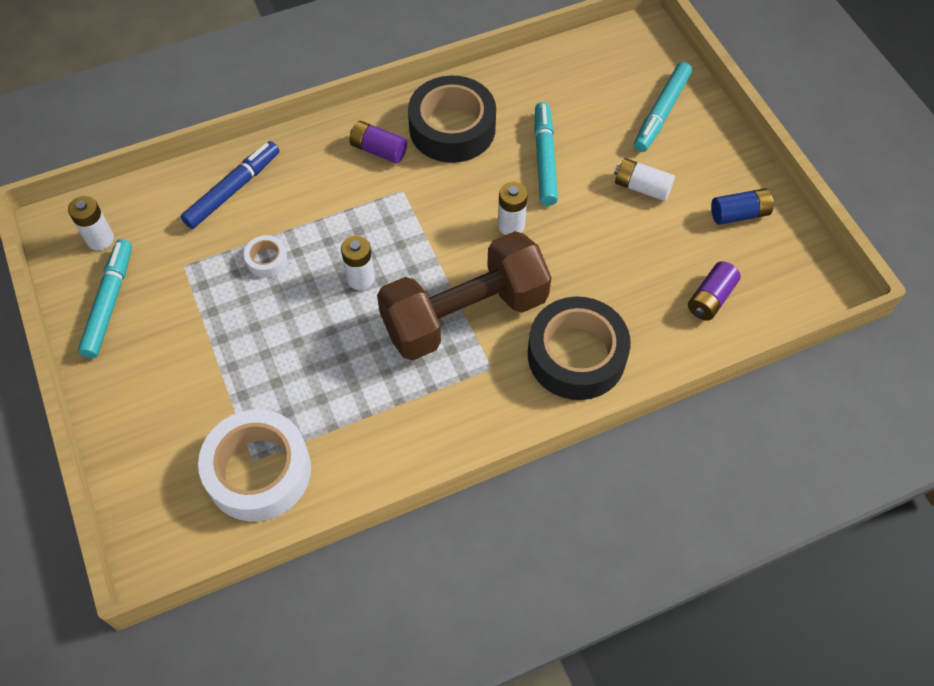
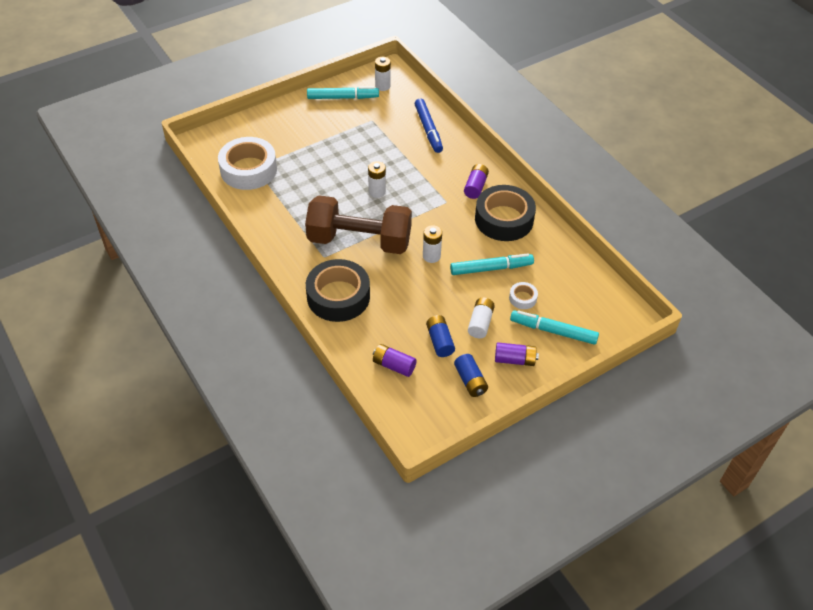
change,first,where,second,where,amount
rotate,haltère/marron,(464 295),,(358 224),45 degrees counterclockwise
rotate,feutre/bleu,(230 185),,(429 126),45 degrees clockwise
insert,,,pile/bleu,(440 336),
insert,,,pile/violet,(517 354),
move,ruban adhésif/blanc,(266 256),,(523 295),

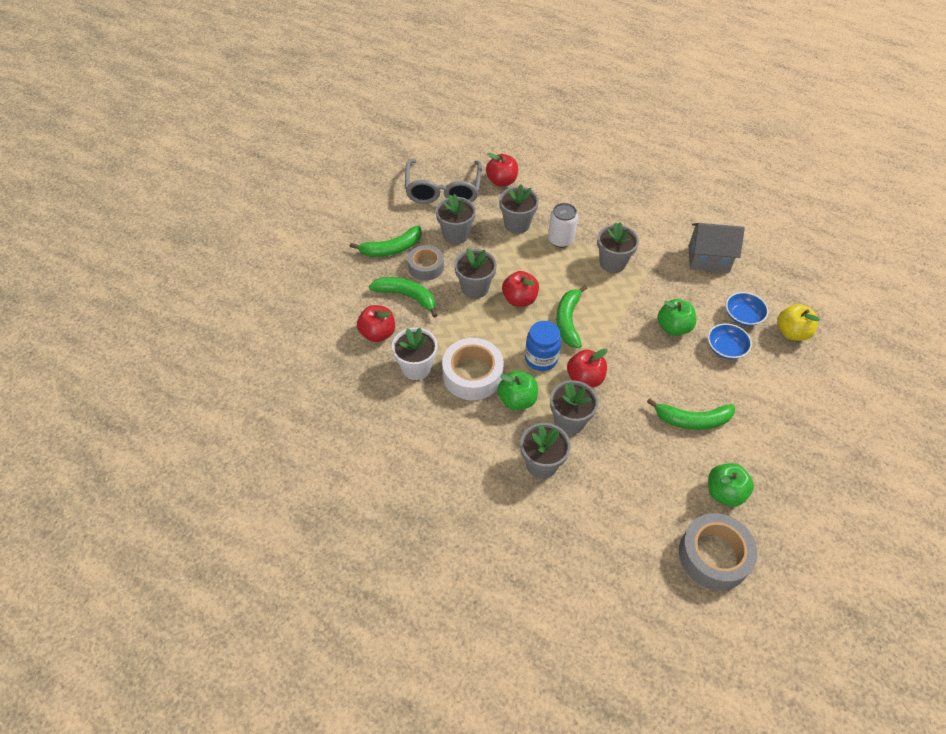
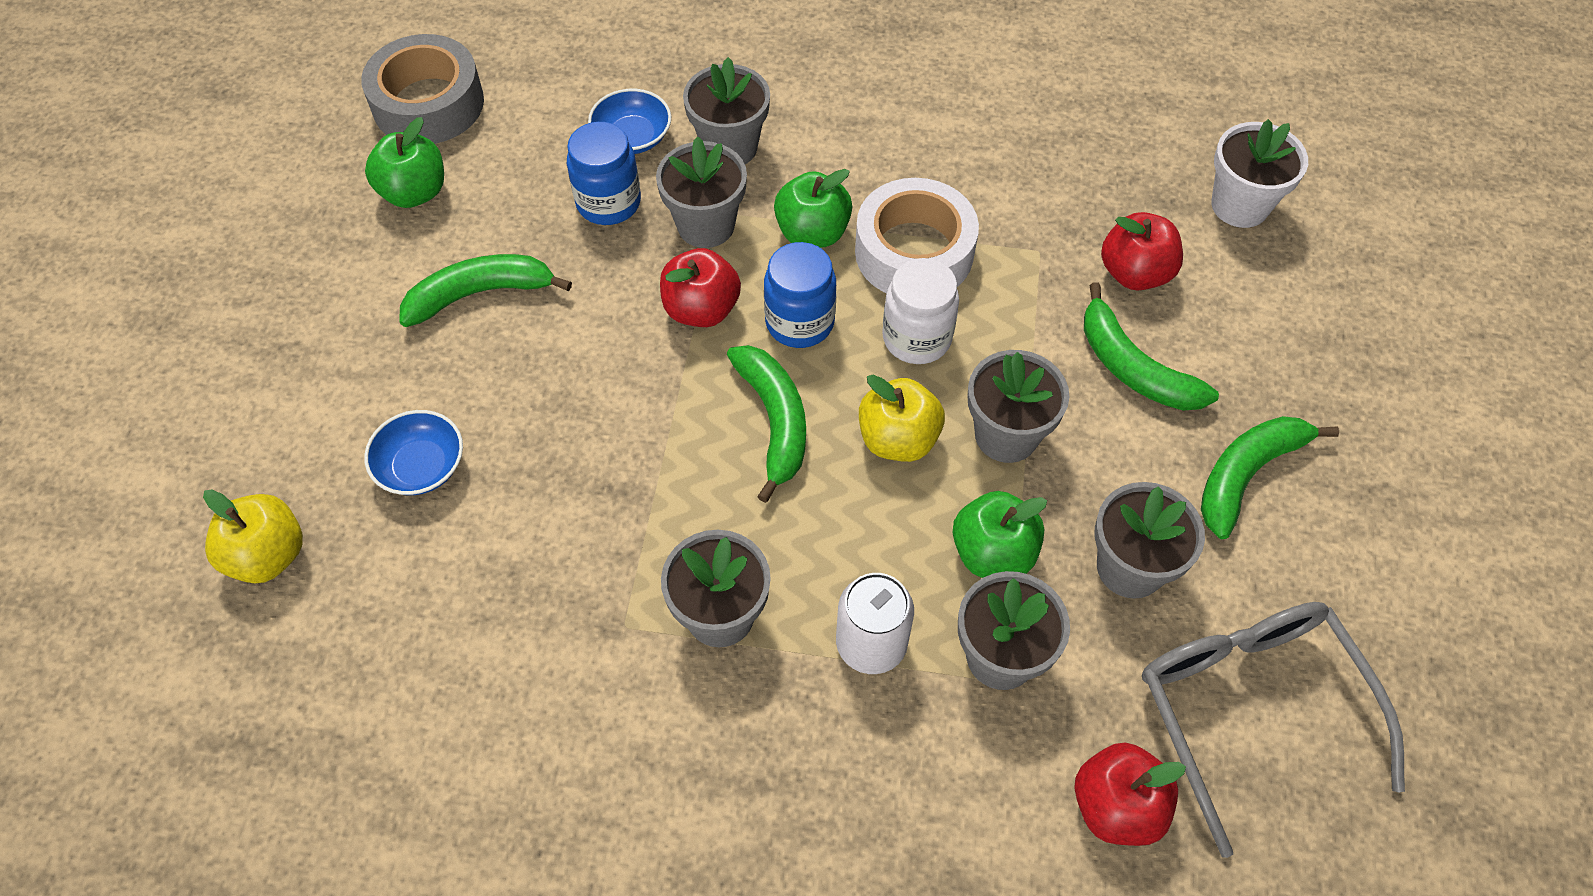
change,first,where,second,where,amount
insert,,,bocal/bleu,(604 173),
move,bol/bleu,(747 309),,(629 121),
recolor,pomme/rouge,(520 289),pomme/jaune,(902 418),
insert,,,bocal/blanc,(920 311),
move,pomme/vert,(676 317),,(1000 534),
rotate,banane/vert,(403 297),,(1151 346),45 degrees clockwise
move,pot de fleurs/blanc,(415 353),,(1259 173),
delete,ruban adhésif/gris,(426 263),,,
delete,maison/gris,(716 248),,,

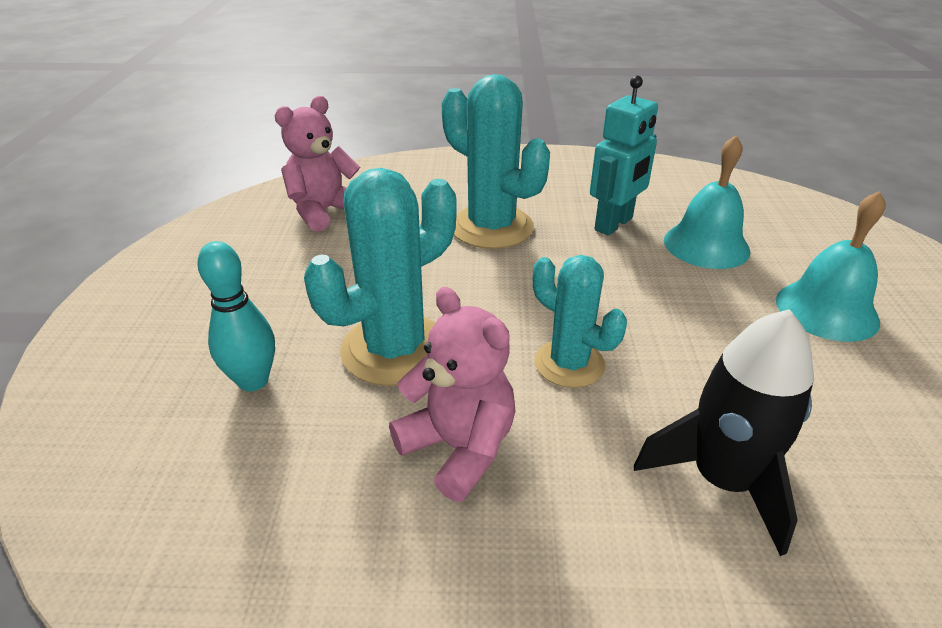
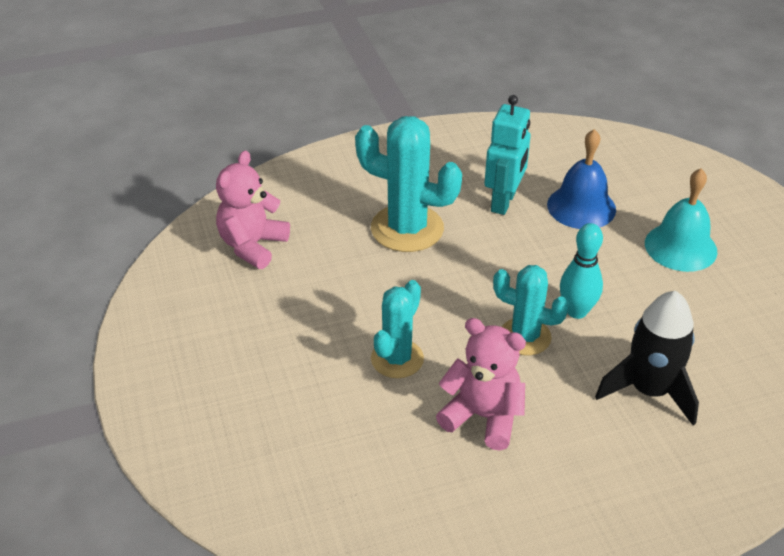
change,first,where,second,where,amount
resize,cactus/turquoise,(380 277),,(397 329),x0.64
recolor,cloche/turquoise,(707 202),cloche/bleu,(581 179),
move,quille/turquoise,(236 316),,(581 271),

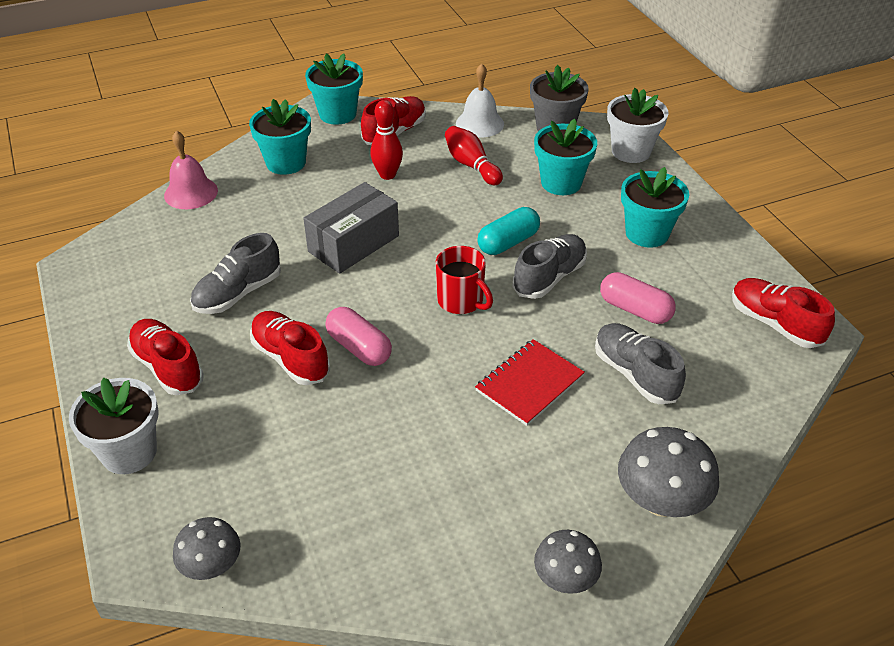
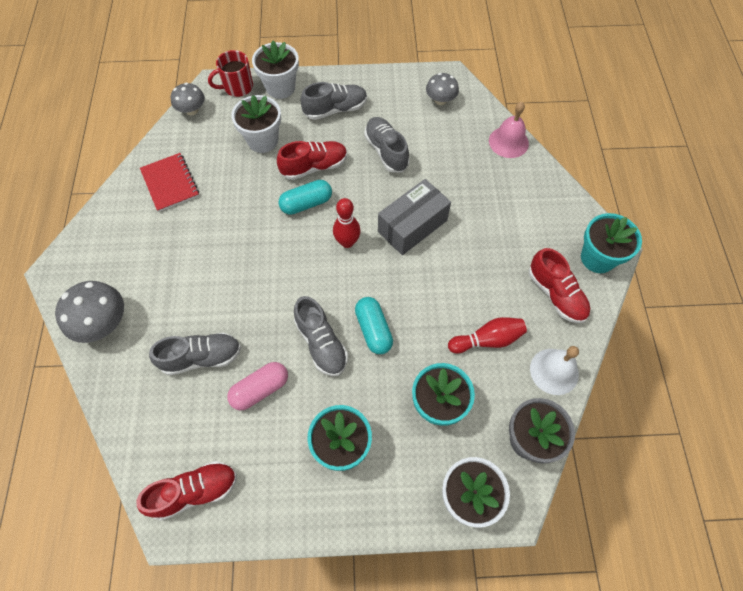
change,first,where,second,where,amount
move,carnet/rouge,(530 382),,(169 182),
move,tasse/rouge,(464 280),,(230 73),
insert,,,pot de fleurs/blanc,(256 124),
recolor,gélule/rose,(358 336),gélule/turquoise,(305 197),
recolor,chaussure/rouge,(165 357),chaussure/gris,(334 101),
move,quille/rouge,(386 140),,(347 223),
rotate,boîte/gris,(351 228),,(414 217),75 degrees clockwise
move,champignon/gris,(568 562),,(442 89),
delete,pot de fleurs/turquoise,(280 137),,,

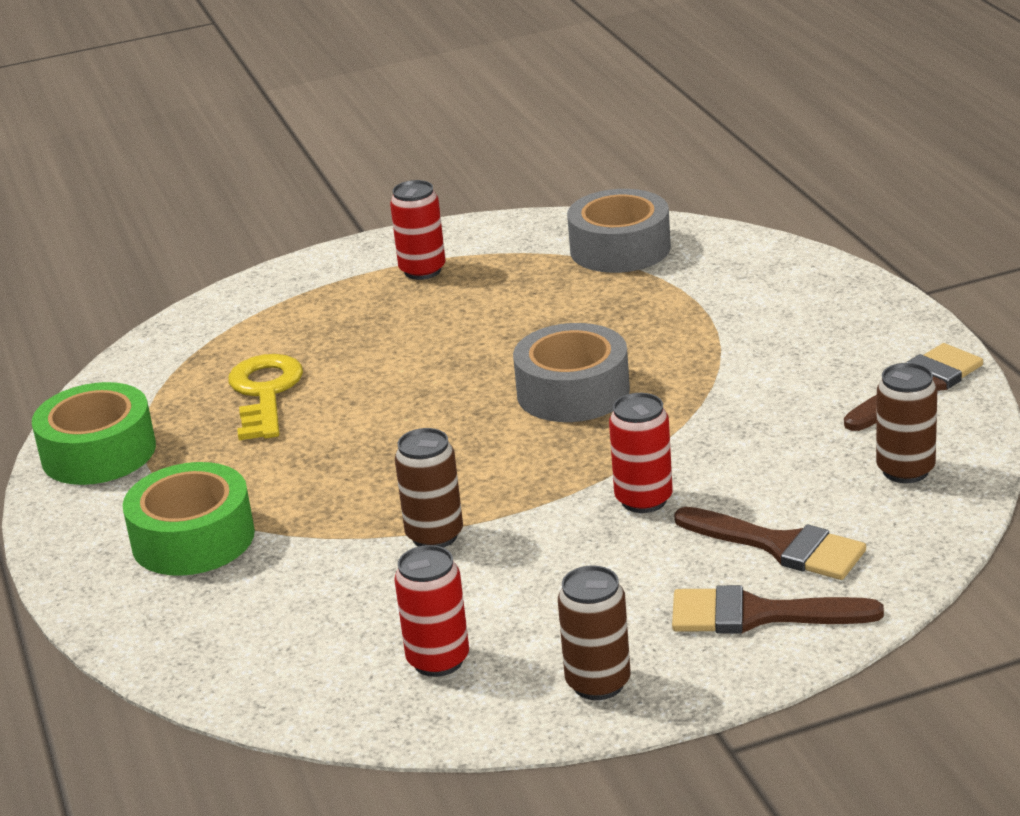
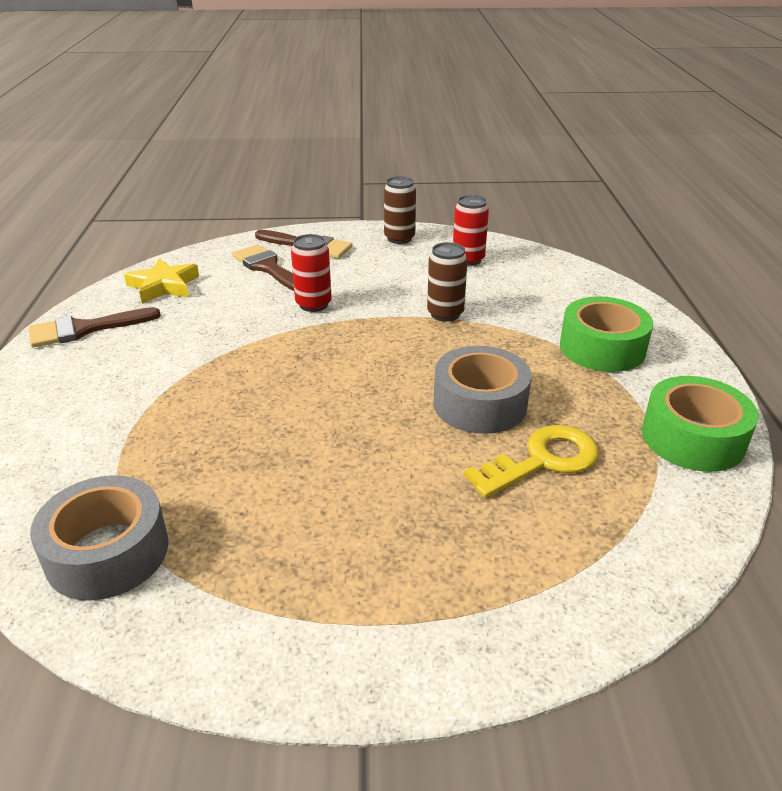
change,first,where,second,where,amount
replace,canette/marron,(906 423),étoile/jaune,(161 281),
move,ruban adhésif/gris,(571 372),,(482 390),
rotate,clé/jaune,(265 397),,(531 461),135 degrees counterclockwise
delete,canette/rouge,(417 230),,,

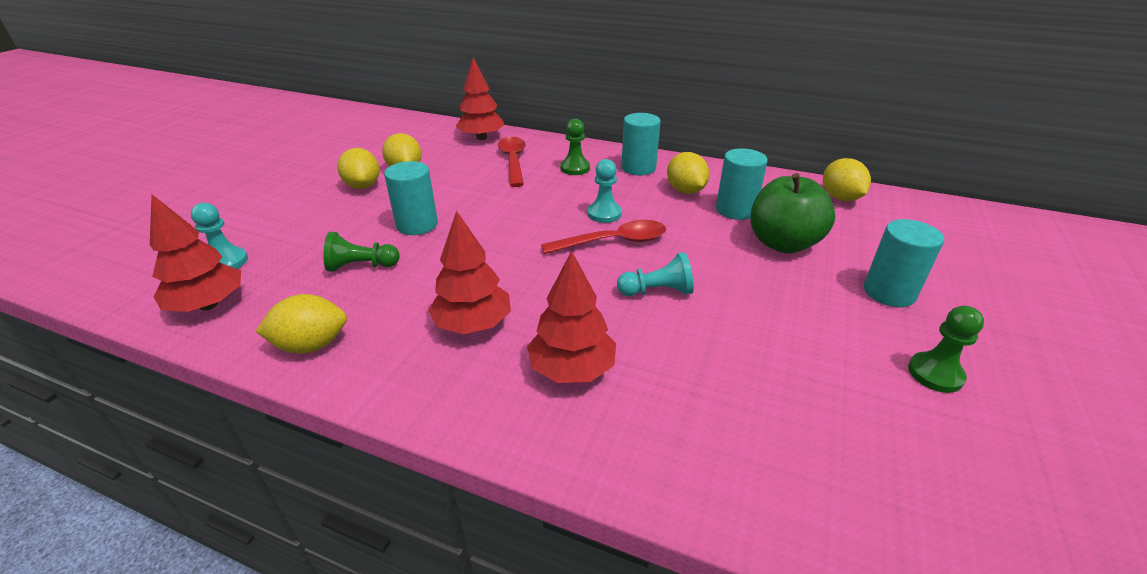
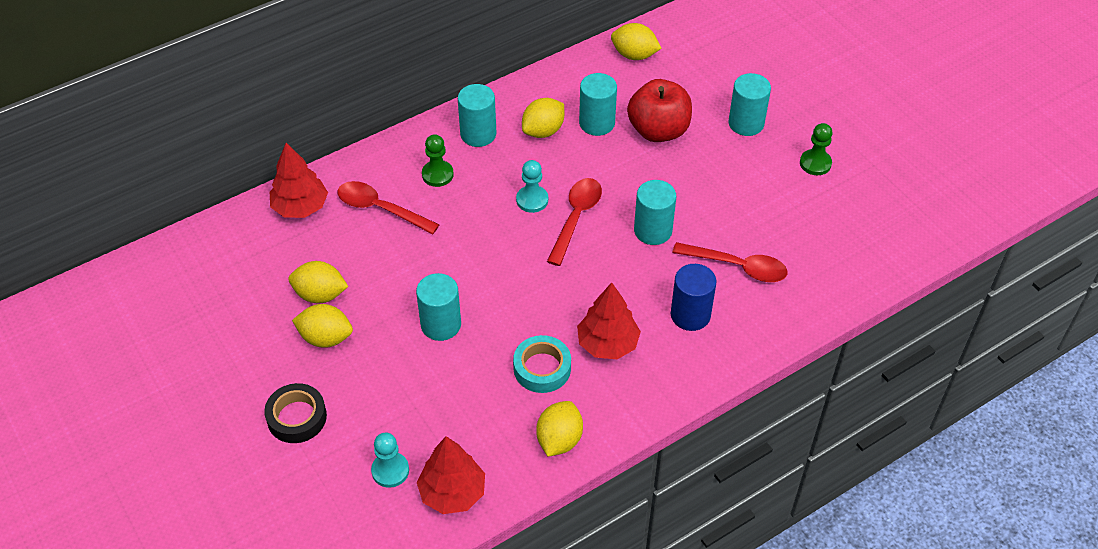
change,first,where,second,where,amount
insert,,,ruban adhésif/noir,(295 413),
insert,,,ruban adhésif/turquoise,(542 364),
rotate,citron/jaune,(688 173),,(543 118),60 degrees counterclockwise
recolor,pomme/vert,(792 213),pomme/rouge,(659 110),
replace,pion/turquoise,(655 274),cylindre/turquoise,(655 212),
replace,arbre/rouge,(571 317),cylindre/bleu,(694 297),
insert,,,cuillère/rouge,(730 262),
delete,pion/vert,(361 252),,,

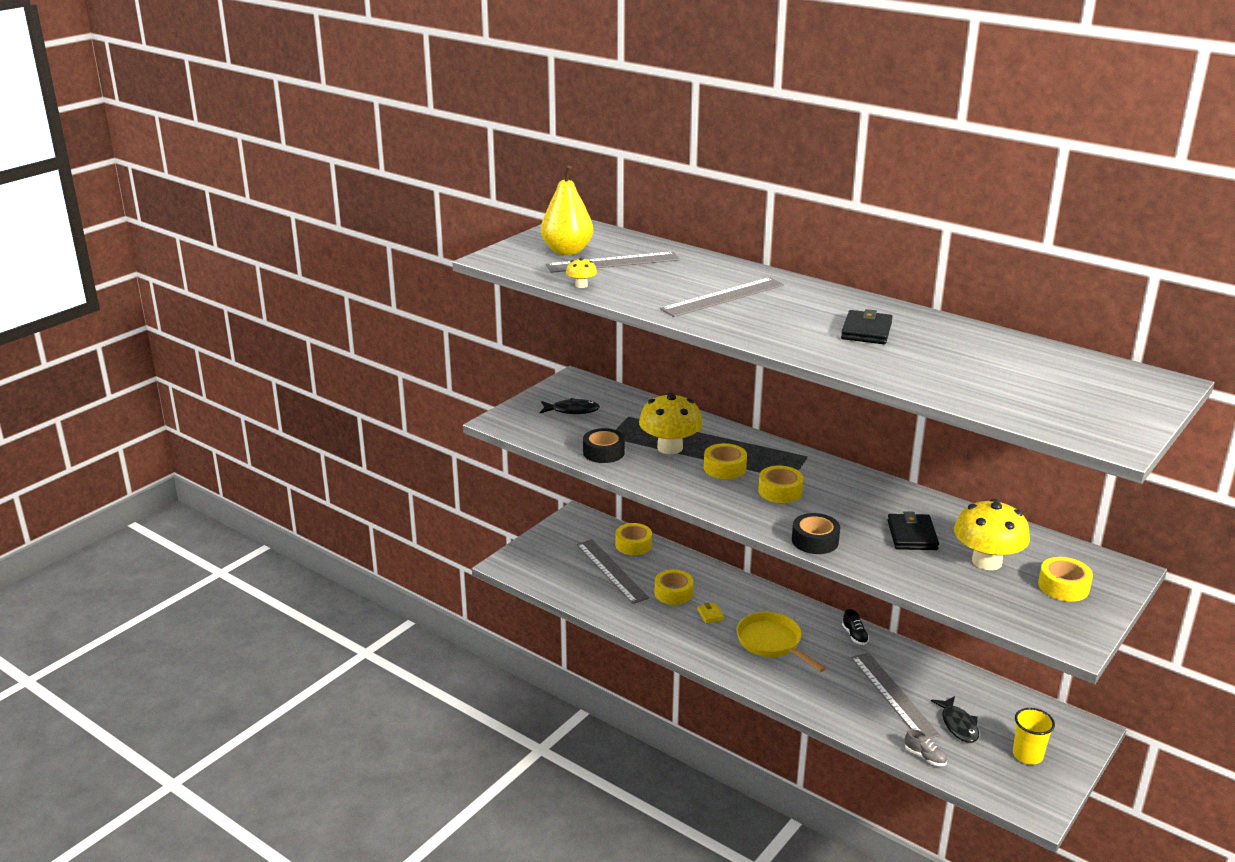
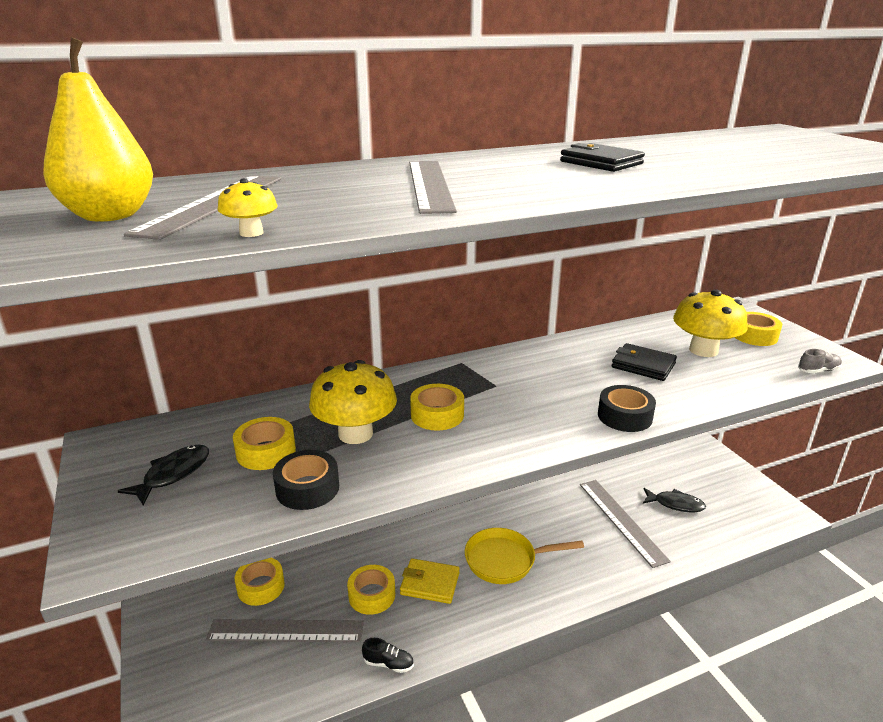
change,first,where,second,where,amount
move,ruban adhésif/jaune,(781 484),,(264 443),
move,chaussure/noir,(855 627),,(388 655),
resize,portefeuille/jaune,(710 613),,(430 581),x1.80
rotate,règle/gris,(895 696),,(625 524),60 degrees clockwise
move,chaussure/gris,(926 747),,(820 361),
delete,gobelet/jaune,(1034 736),,,

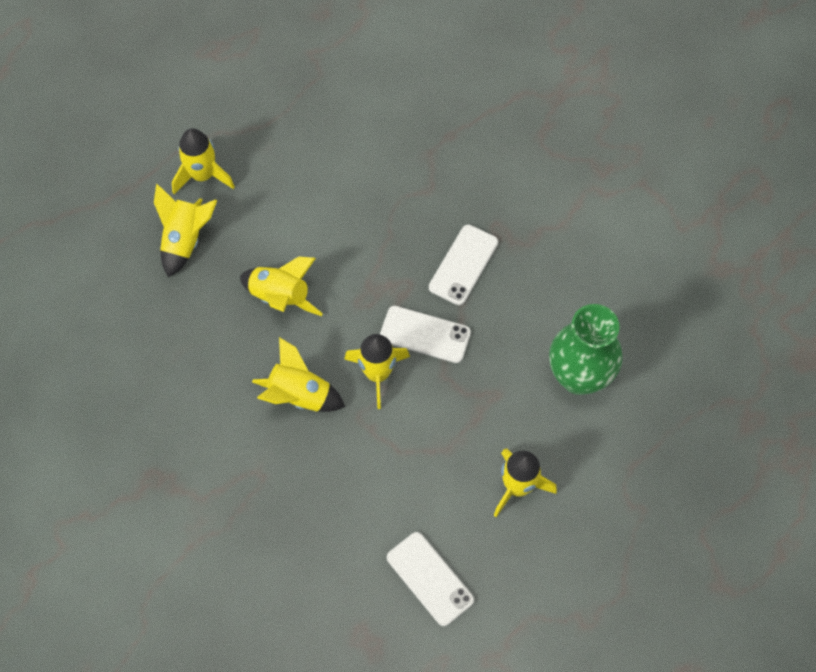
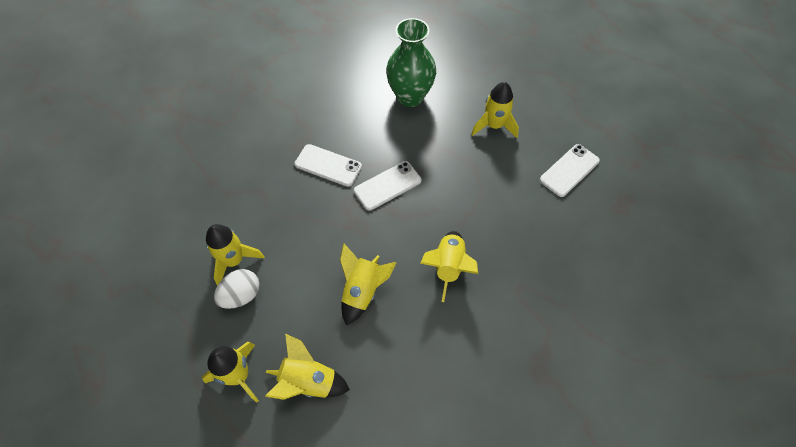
change,first,where,second,where,amount
move,fusée/jaune,(377 371),,(235 255),
insert,,,œuf/blanc,(236 289),
rotate,téléphone/blanc,(425 334),,(387 186),45 degrees clockwise

